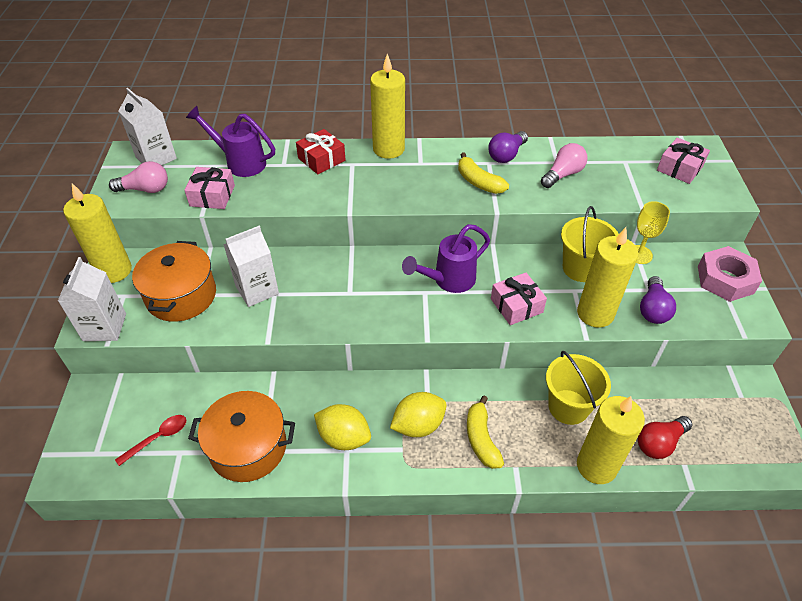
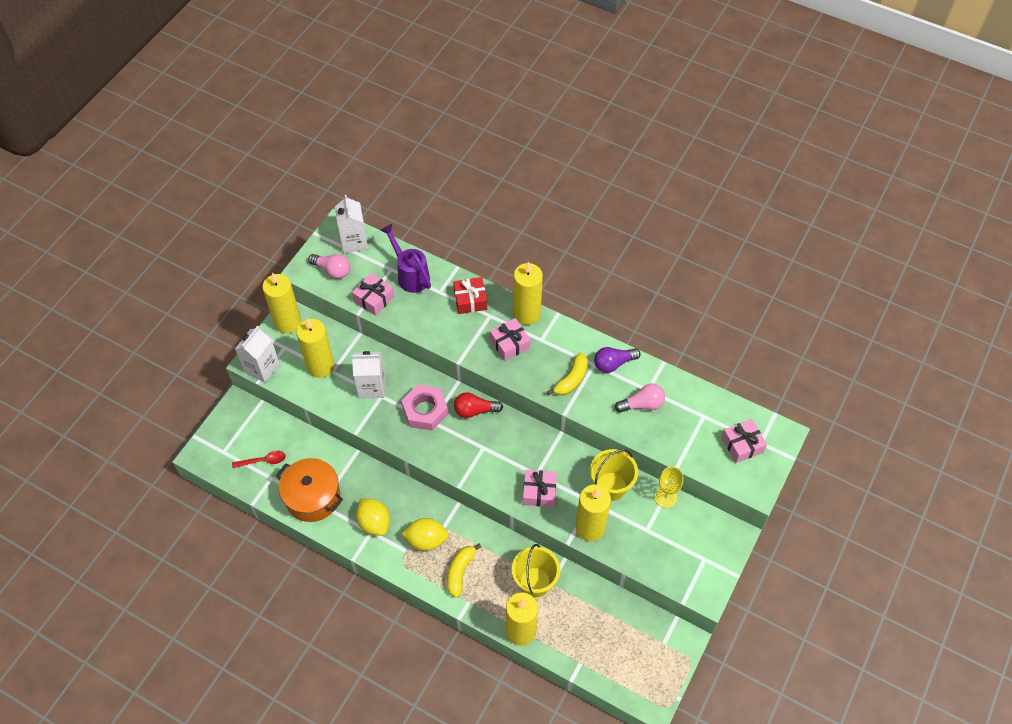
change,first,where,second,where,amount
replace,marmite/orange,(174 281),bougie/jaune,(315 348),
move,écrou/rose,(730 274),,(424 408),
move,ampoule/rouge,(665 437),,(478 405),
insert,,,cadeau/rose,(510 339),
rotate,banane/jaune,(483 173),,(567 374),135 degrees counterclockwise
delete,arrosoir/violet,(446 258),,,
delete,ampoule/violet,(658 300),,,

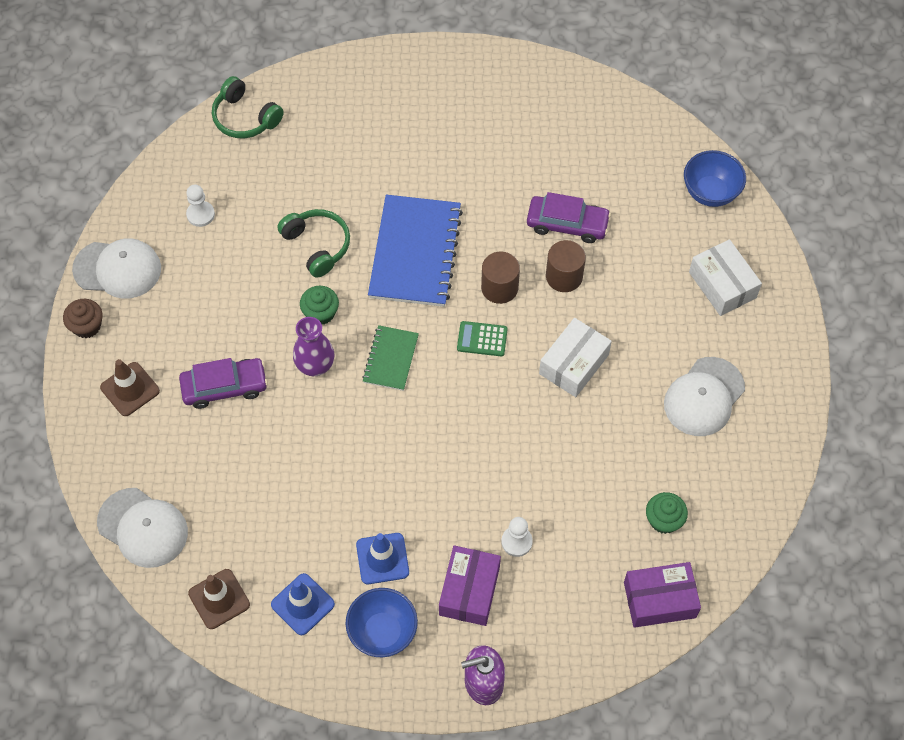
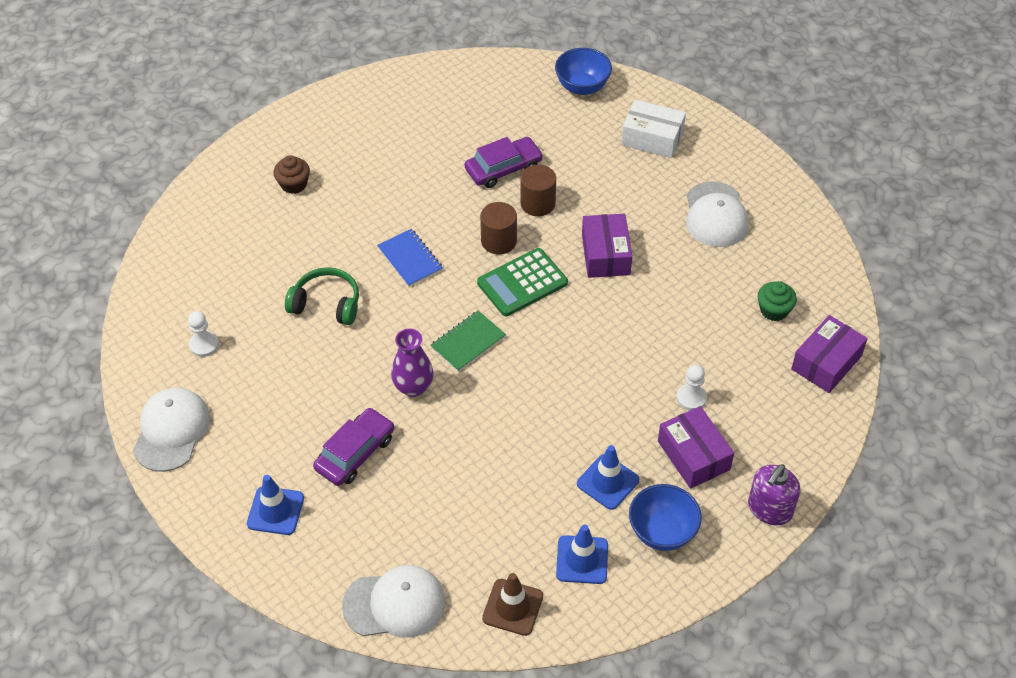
change,first,where,second,where,amount
rotate,casquette/blanc,(116 268),,(171 430),45 degrees counterclockwise
recolor,cône de chantier/marron,(130 387),cône de chantier/bleu,(275 505),
move,muffin/marron,(82 318),,(291 174),
resize,carnet/bleu,(415 251),,(410 258),x0.53
rotate,carnet/vert,(390 358),,(468 341),75 degrees clockwise
resize,calculatrice/vert,(482 338),,(522 282),x1.67
recolor,boîte/blanc,(575 357),boîte/violet,(607 246),
delete,casque audio/vert,(248 107),,,
delete,muffin/vert,(319 305),,,

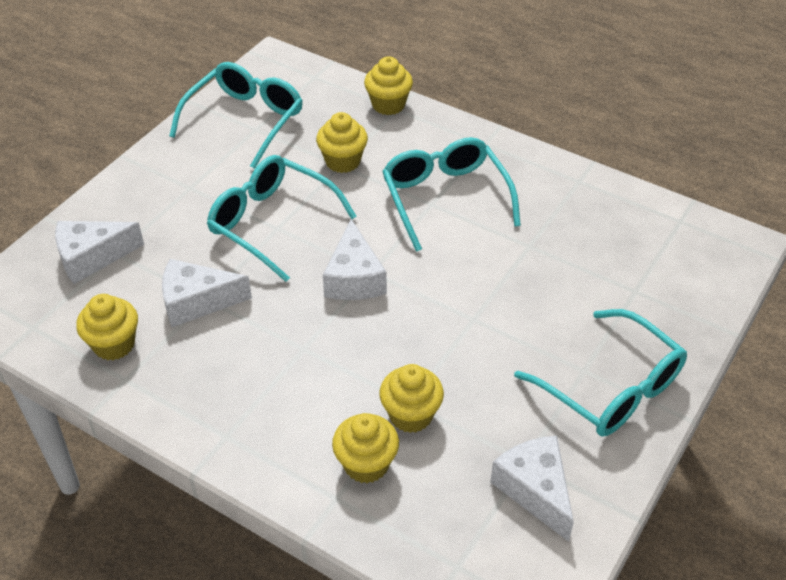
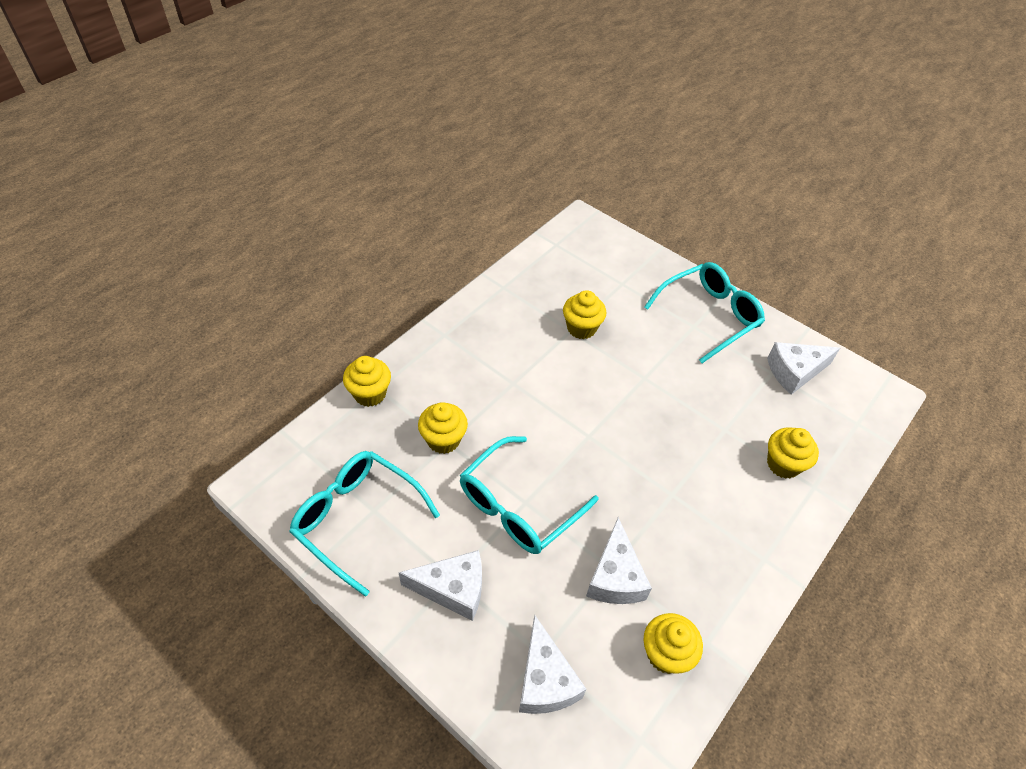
change,first,where,second,where,amount
move,fromage/blanc,(355 259),,(440 585),
move,muffin/jaune,(411 398),,(584 314),
delete,lunettes/turquoise,(451 194),,,

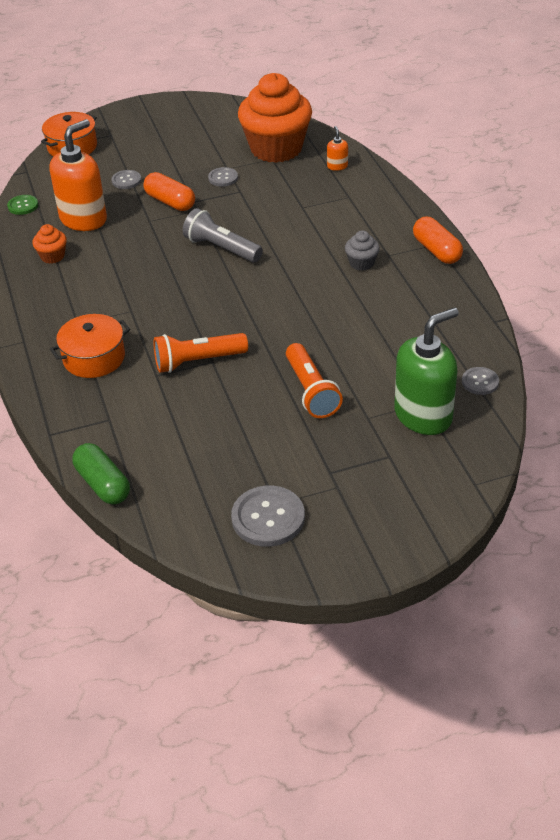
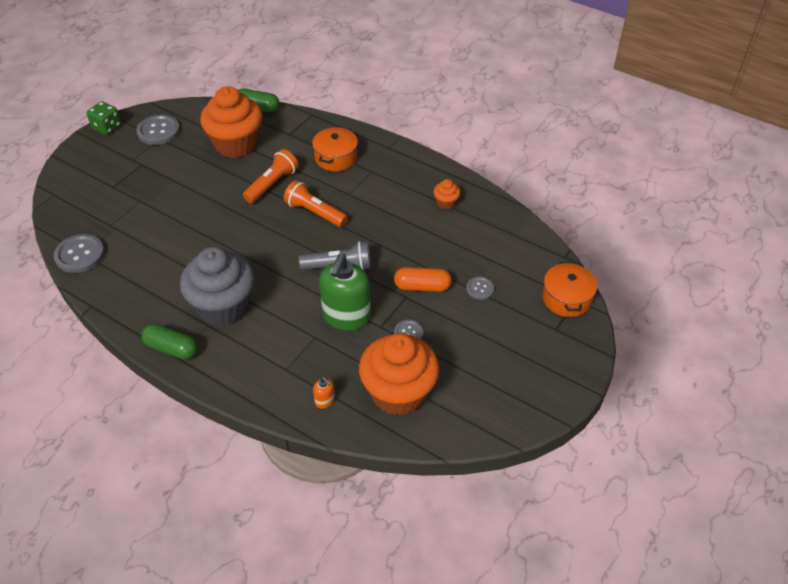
change,first,where,second,where,amount
resize,bouton/gris,(480 381),,(79 253),x1.79
insert,,,dé/vert,(104 118),
recolor,gélule/orange,(438 240),gélule/vert,(169 342),
resize,muffin/gris,(362 251),,(217 286),x2.40
insert,,,muffin/orange,(231 122),
move,lampe de poche/orange,(314 380),,(316 203),
move,distributeur de savon/vert,(426 371),,(345 292),
delete,bouton/vert,(22 205),,,
delete,distributeur de savon/orange,(78 175),,,

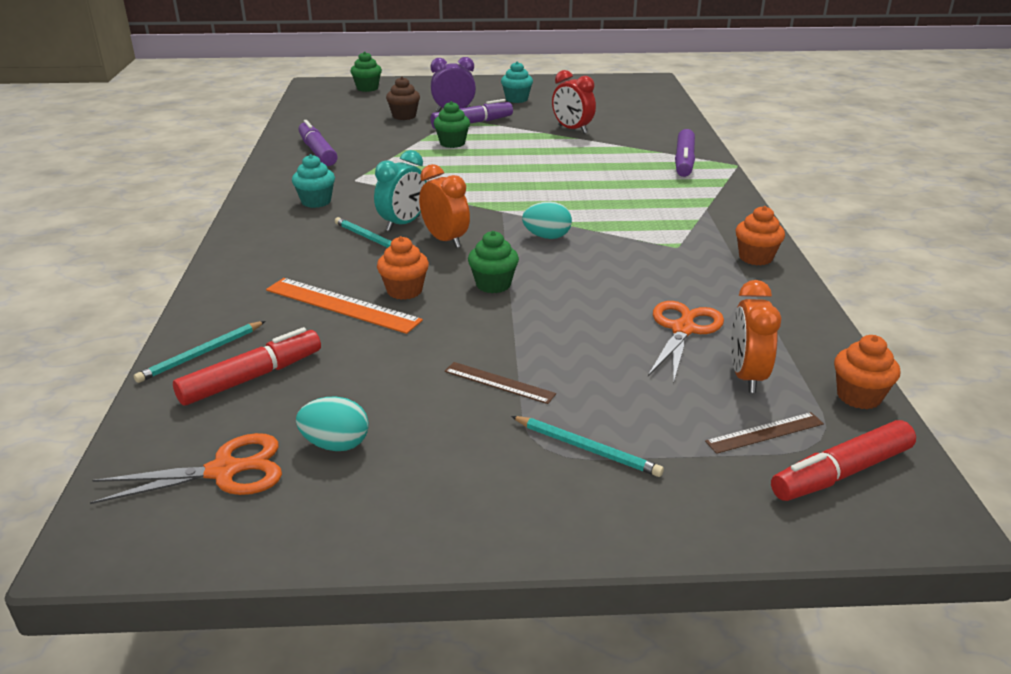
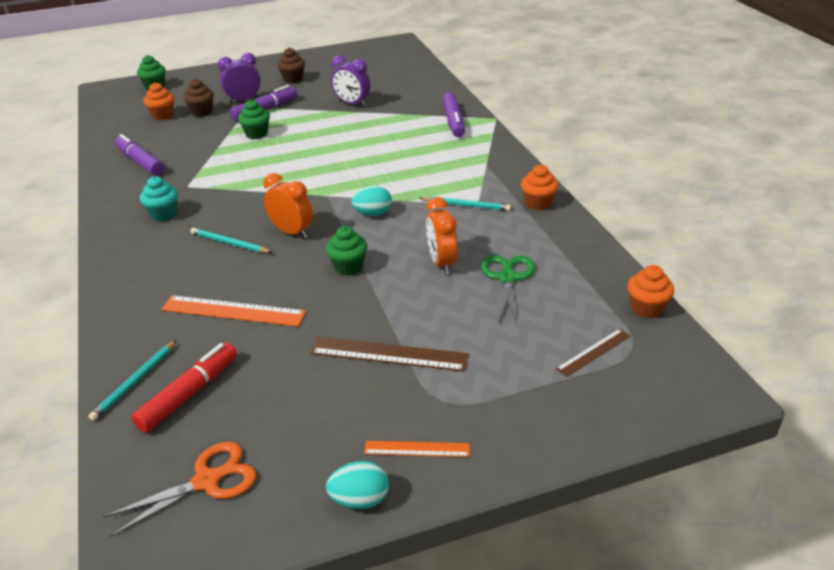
change,first,where,second,where,amount
move,muffin/orange,(403 268),,(158 101),
recolor,muffin/turquoise,(517 82),muffin/marron,(291 65),
resize,règle/marron,(500 383),,(389 354),x1.71
move,œuf/turquoise,(332 424),,(357 485),
recolor,réveil/rouge,(574 102),réveil/violet,(350 81),
insert,,,règle/orange,(417 449),
move,crayon/turquoise,(587 446),,(465 203),
move,réveil/orange,(756 336),,(442 235),
recolor,ciseaux/orange,(686 342),ciseaux/vert,(508 290),
delete,réveil/turquoise,(400 190),,,
delete,feutre/rouge,(843 460),,,

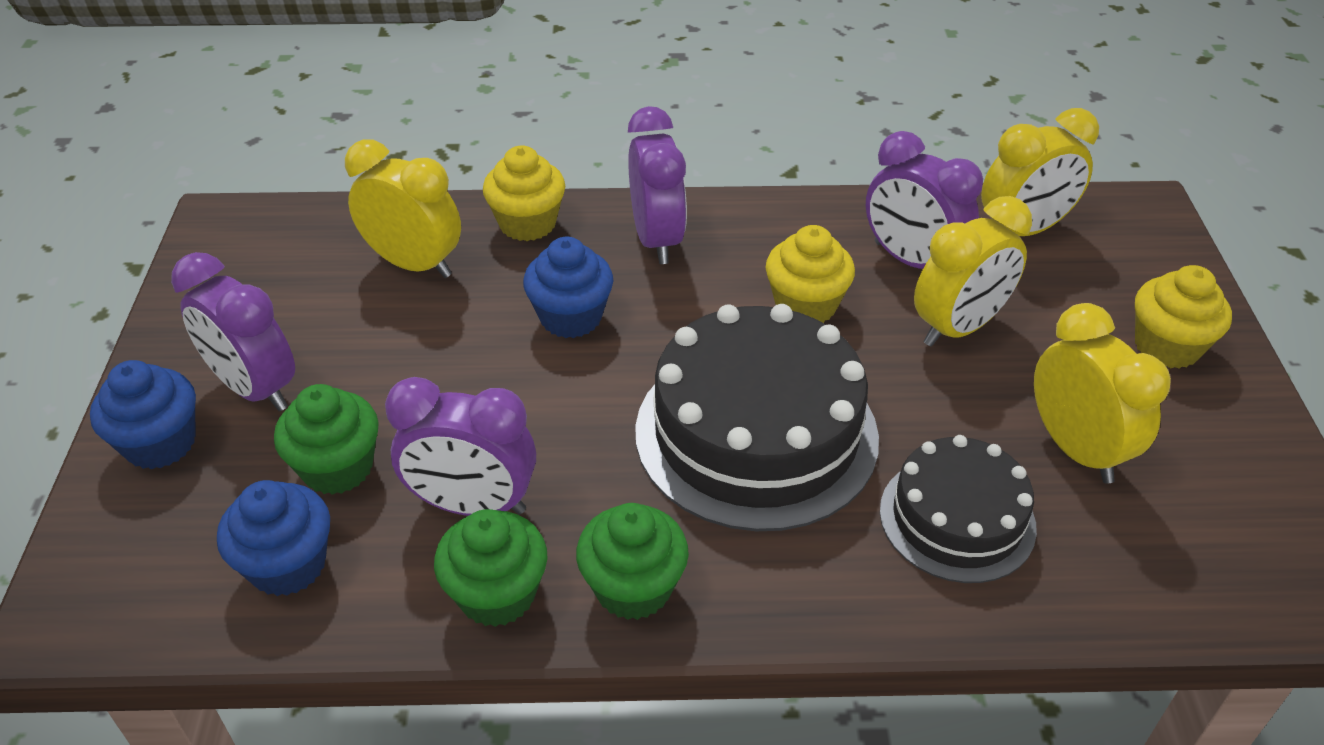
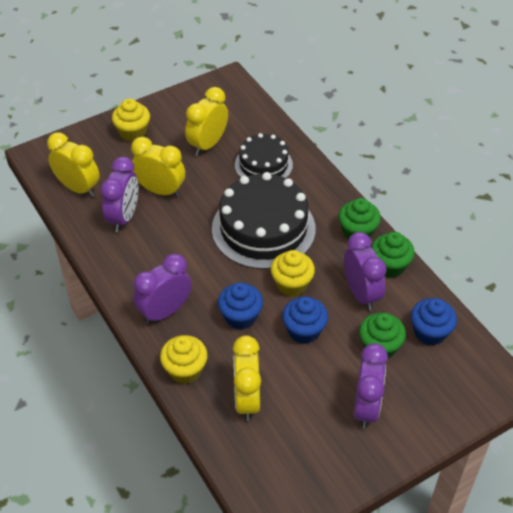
change,first,where,second,where,amount
move,muffin/jaune,(810 274),,(293 273),
move,muffin/bleu,(143 415),,(305 320),

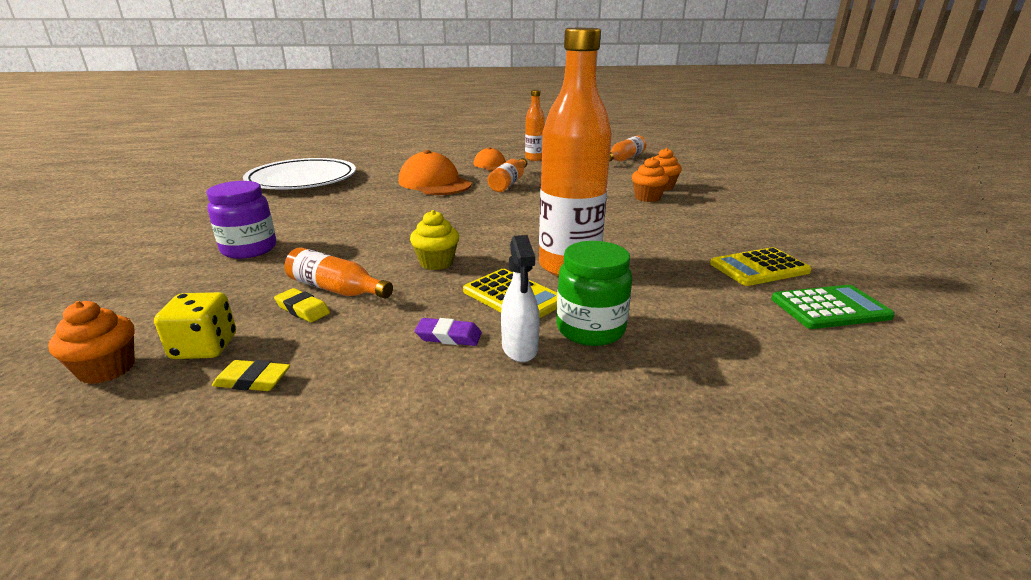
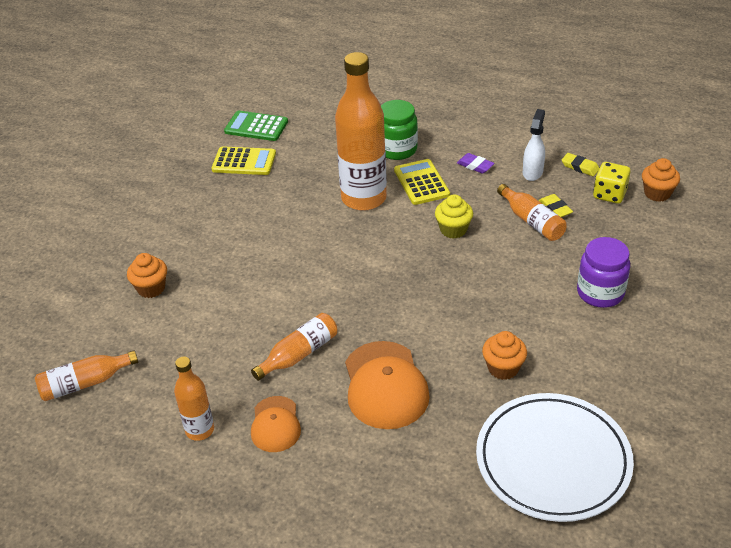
change,first,where,second,where,amount
move,muffin/orange,(650 179),,(504 355),
move,vaporisateur/blanc,(520 298),,(534 145),

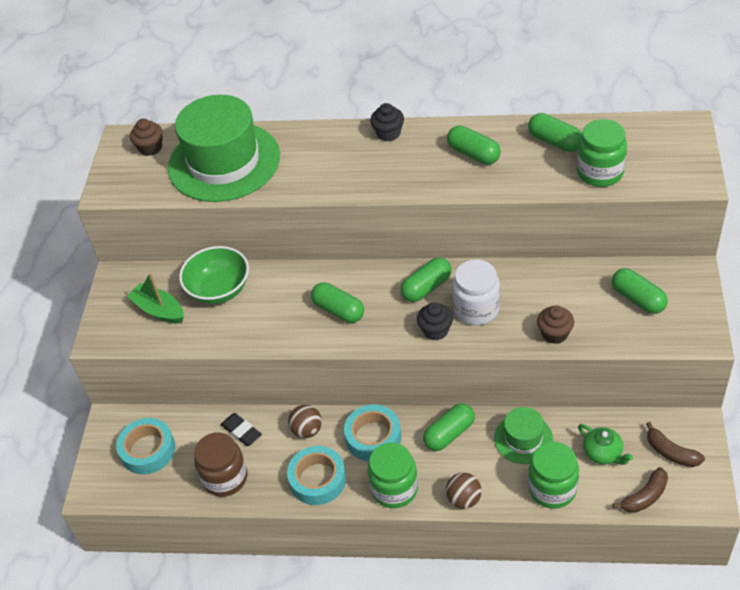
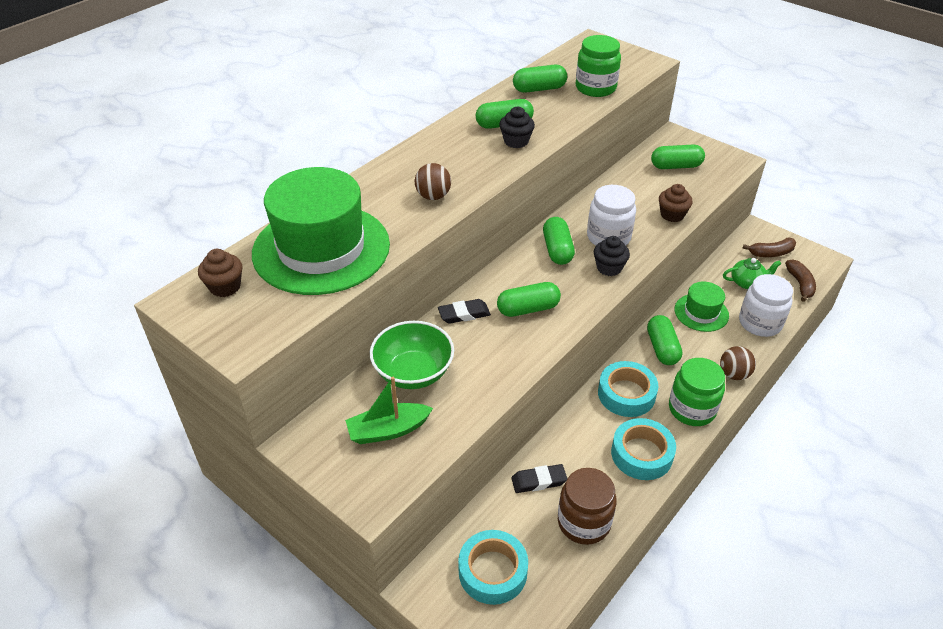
change,first,where,second,where,amount
move,balle/marron,(305 421),,(433 181),
insert,,,gomme/noir,(464 311),
move,muffin/noir,(387 122),,(517 127),
recolor,bocal/vert,(553 475),bocal/blanc,(766 305),

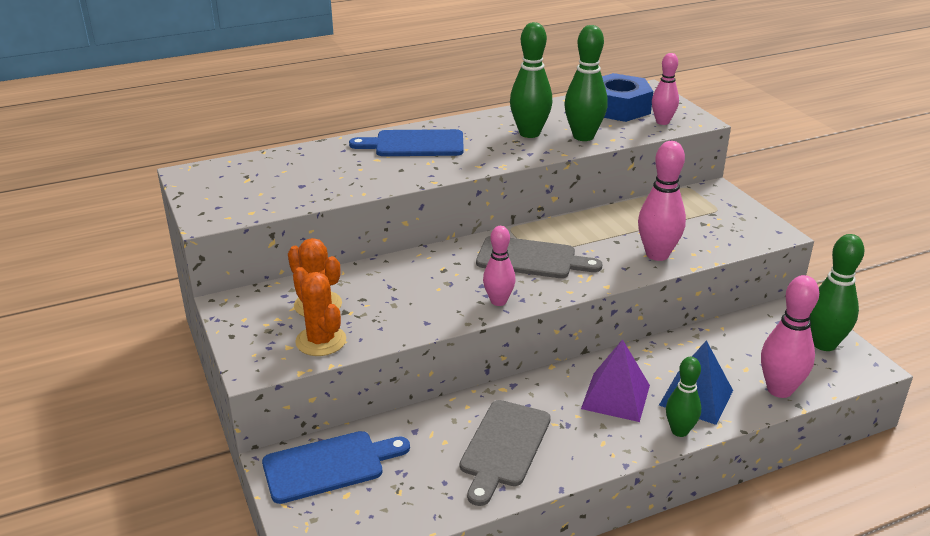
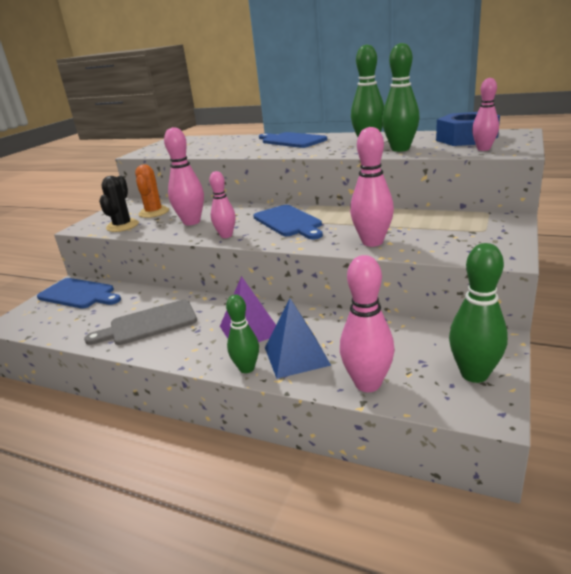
change,first,where,second,where,amount
recolor,cactus/orange,(319 311),cactus/noir,(119 204),
insert,,,quille/rose,(184 176),
recolor,planche à découper/gris,(539 257),planche à découper/bleu,(288 222),

